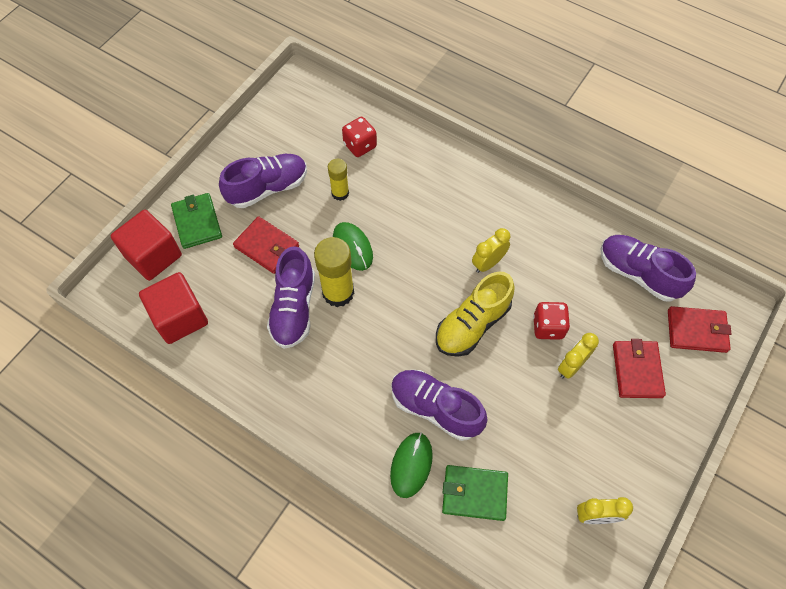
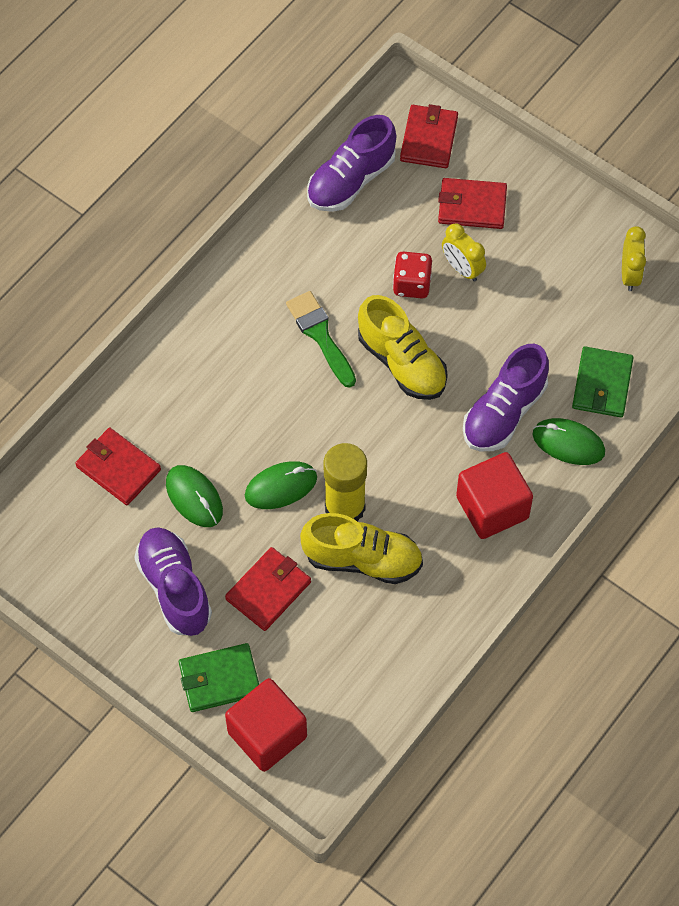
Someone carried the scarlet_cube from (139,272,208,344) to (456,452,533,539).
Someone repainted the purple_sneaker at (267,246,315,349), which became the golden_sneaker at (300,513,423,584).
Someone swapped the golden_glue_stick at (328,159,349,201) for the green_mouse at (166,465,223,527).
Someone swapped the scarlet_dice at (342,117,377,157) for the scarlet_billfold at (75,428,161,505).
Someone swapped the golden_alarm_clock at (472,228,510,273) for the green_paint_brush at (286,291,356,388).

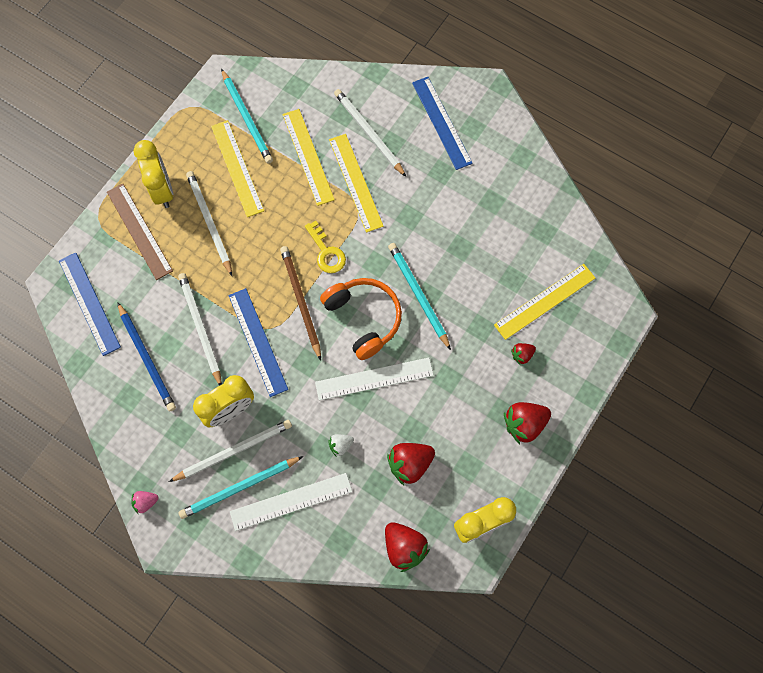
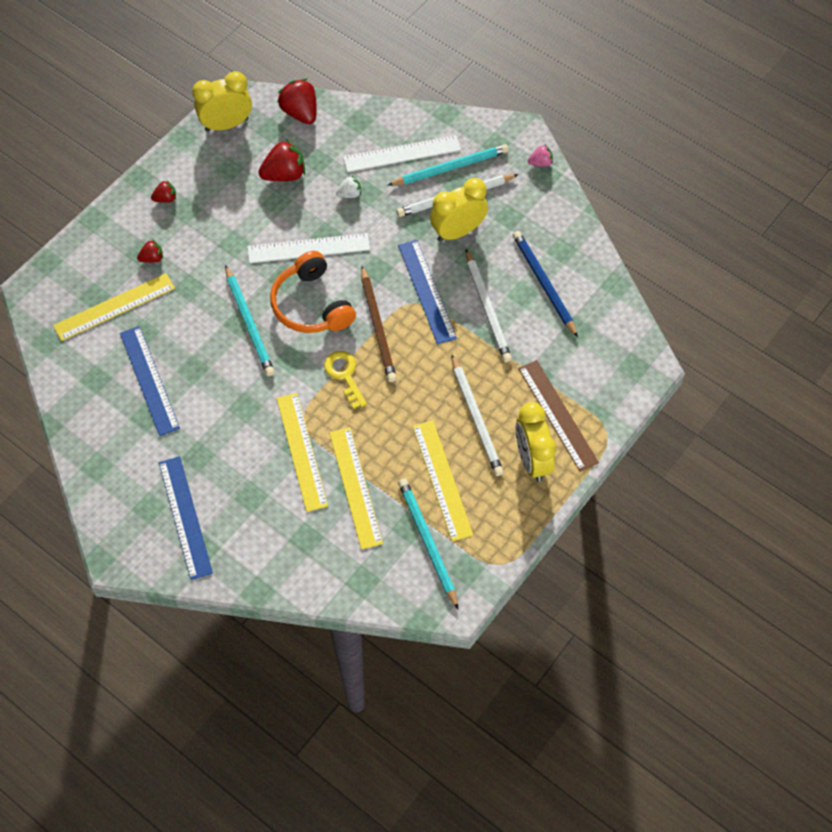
Someone carried the cobalt_ruler from (59,253,121,356) to (120,326,180,436).
Someone took away the snow-white_wooden_pencil at (334,89,406,177).
Someone scaled the scarlet_strawberry at (504,402,551,444) by 0.54.

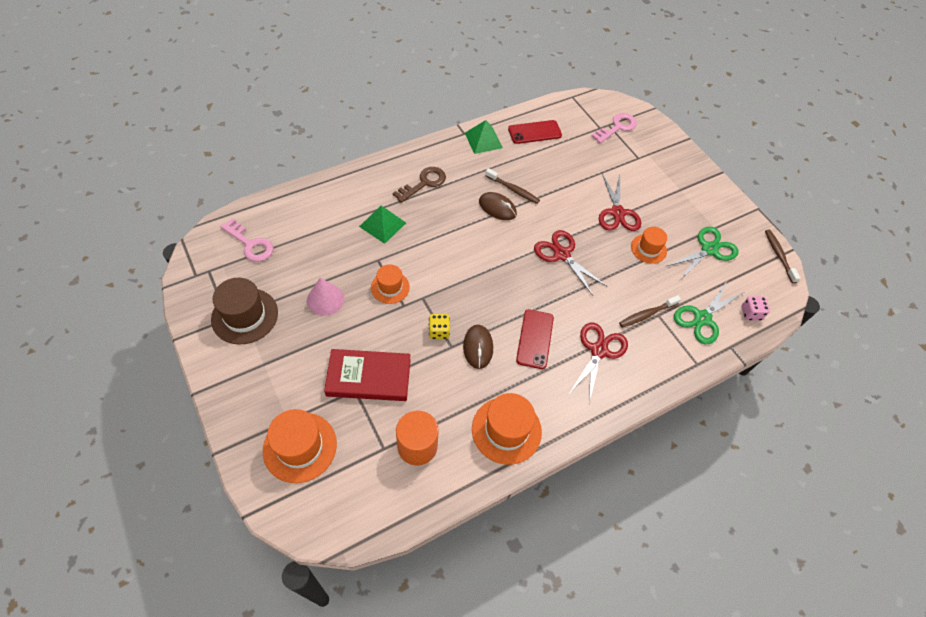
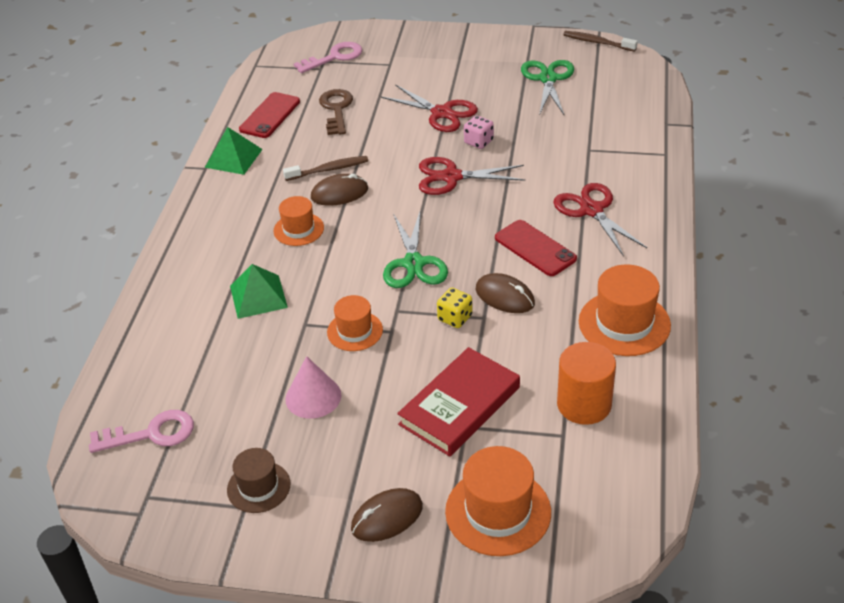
Someone scaled the brown_hat at (211,278,278,345) by 0.62.
Someone carried the brown_latchkey from (393,167,446,203) to (319,89,353,135).
Someone rotated the rosy_latchkey at (592,113,637,144) by 60 degrees clockwise.
Someone took away the brown_tooth_brush at (619,295,681,328).
Someone carried the orange_hat from (631,227,667,264) to (273,196,324,246).
Someone carried the green_pair_of_scissors from (674,281,744,344) to (383,212,448,288).
Someone carried the rosy_dice from (741,296,770,321) to (464,116,494,149).
Someone put down the brown_mouse at (351,488,423,542).

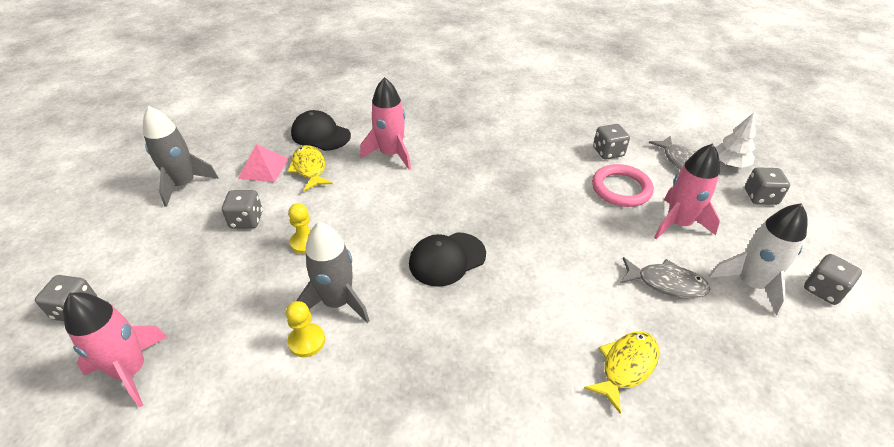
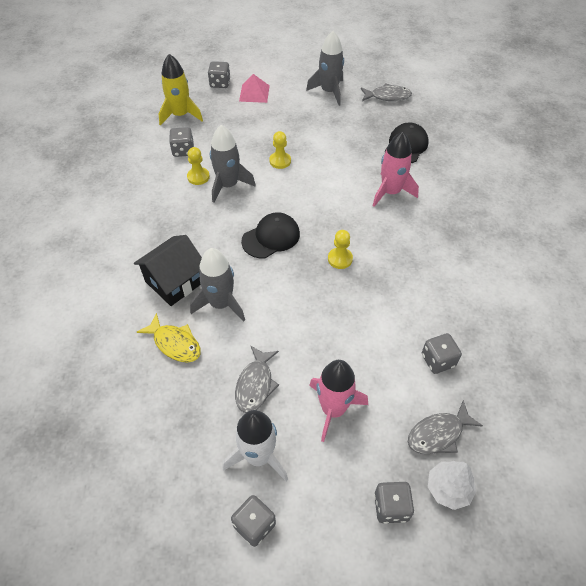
Someone repainted the rosy_toy_rocket at (63,292,167,408), which became the golden_toy_rocket at (159,54,203,126).
Someone carried the ash-grey_dice from (222,190,263,229) to (169,127,194,157).
Someone carried the rosy_solid_pyramid from (238,144,288,183) to (239,74,270,103).
Someone took away the golden_toy_fish at (287,145,333,191).
Someone rotated the black_peaked_cap at (409,232,486,287) by 90 degrees clockwise.
Someone took away the rosy_hoop at (592,164,654,207).
Someone put down the black_toy_house at (134,235,202,306).
Someone put down the ash-grey_toy_rocket at (190,248,245,322).
Someone put down the golden_pawn at (328,230,353,269).
Someone put down the ash-grey_toy_fish at (361,83,412,101).

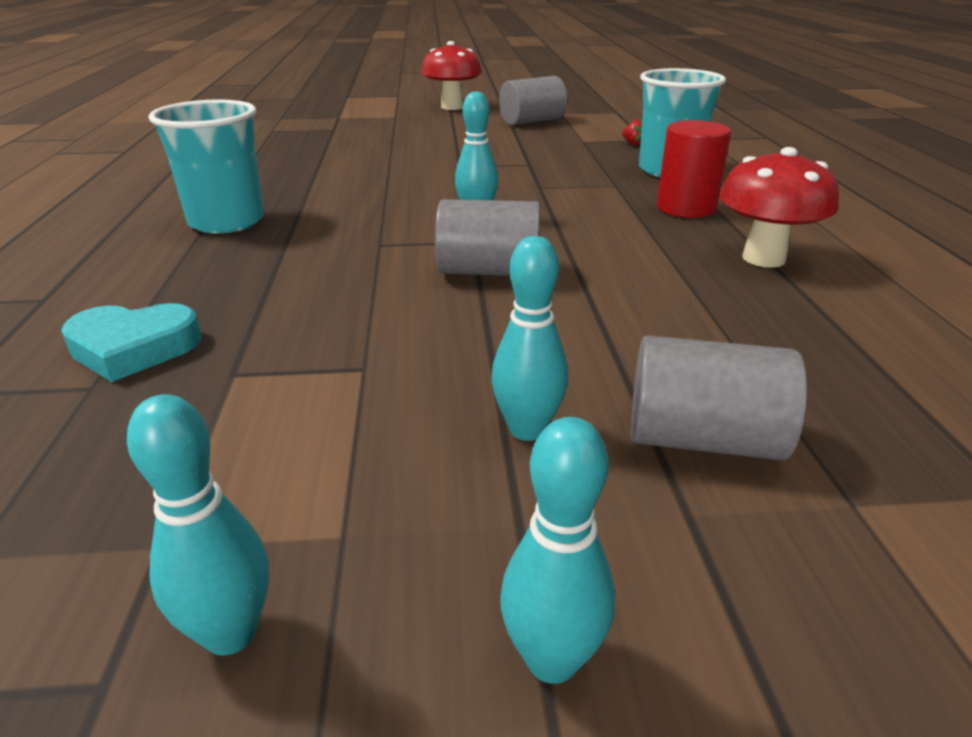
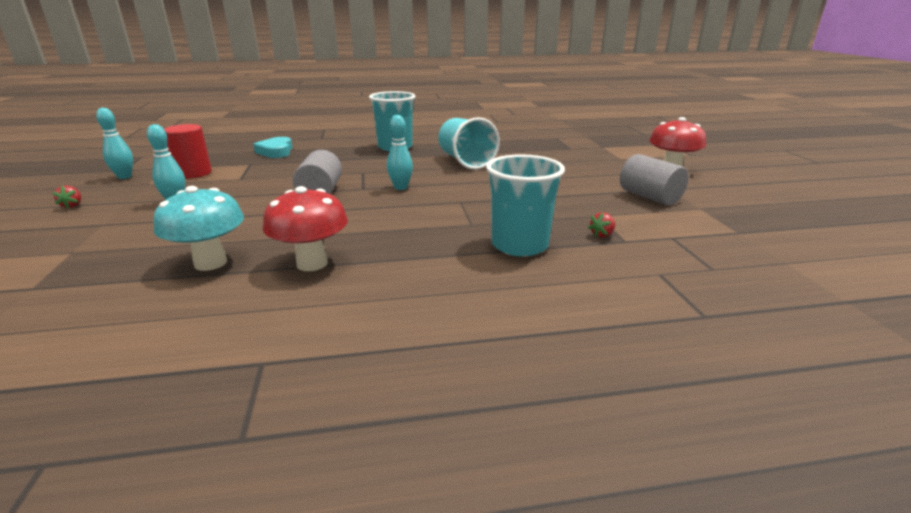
Someone swapped the turquoise_bowling_pin at (500,417,615,684) for the scarlet_strawberry at (52,185,81,209).
Someone took away the ash-grey_cylinder_shape at (631,335,807,460).
Someone carried the scarlet_cylinder_shape from (657,120,731,218) to (164,124,212,179).
Someone put down the turquoise_fungus at (153,186,244,271).
Someone put down the turquoise_cup at (438,117,500,170).

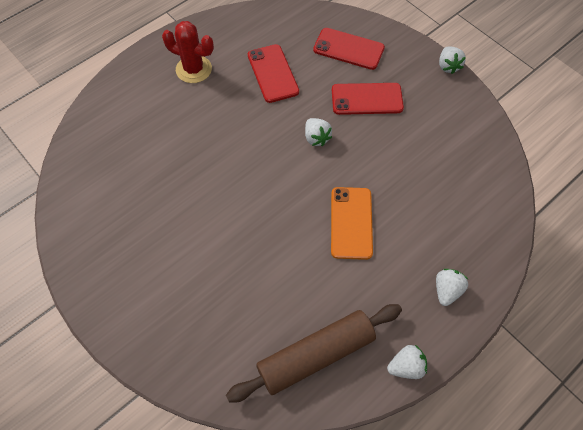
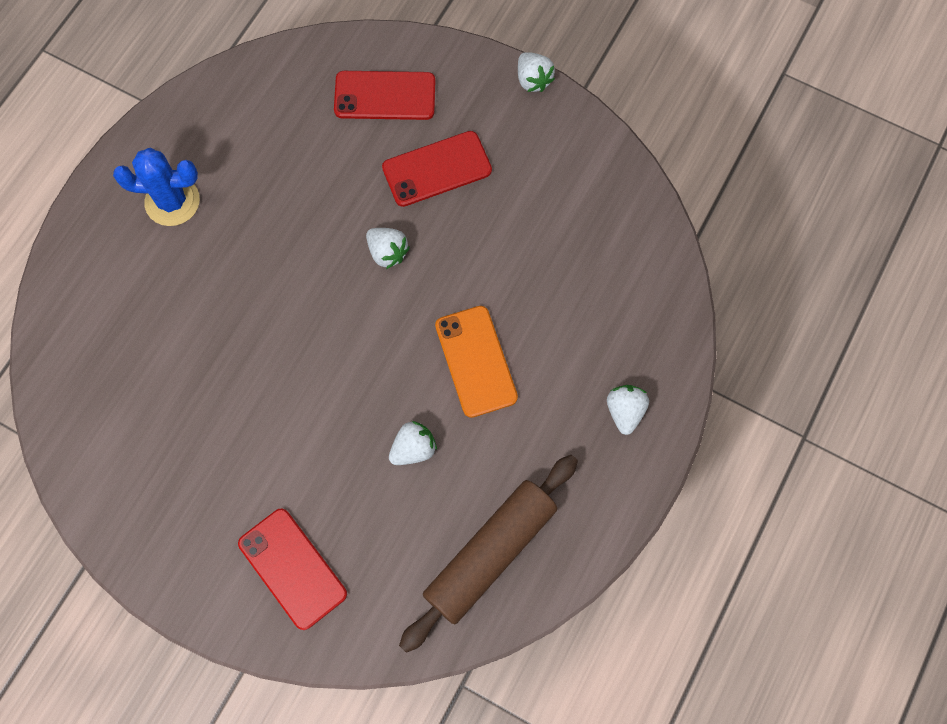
Someone repainted the scarlet_prickly_plant at (162,21,214,83), which became the cobalt_prickly_plant at (113,148,200,226).
Someone carried the scarlet_smartphone from (248,44,299,103) to (238,509,347,630).
Someone carried the snow-white_strawberry from (387,345,427,379) to (389,421,437,465).

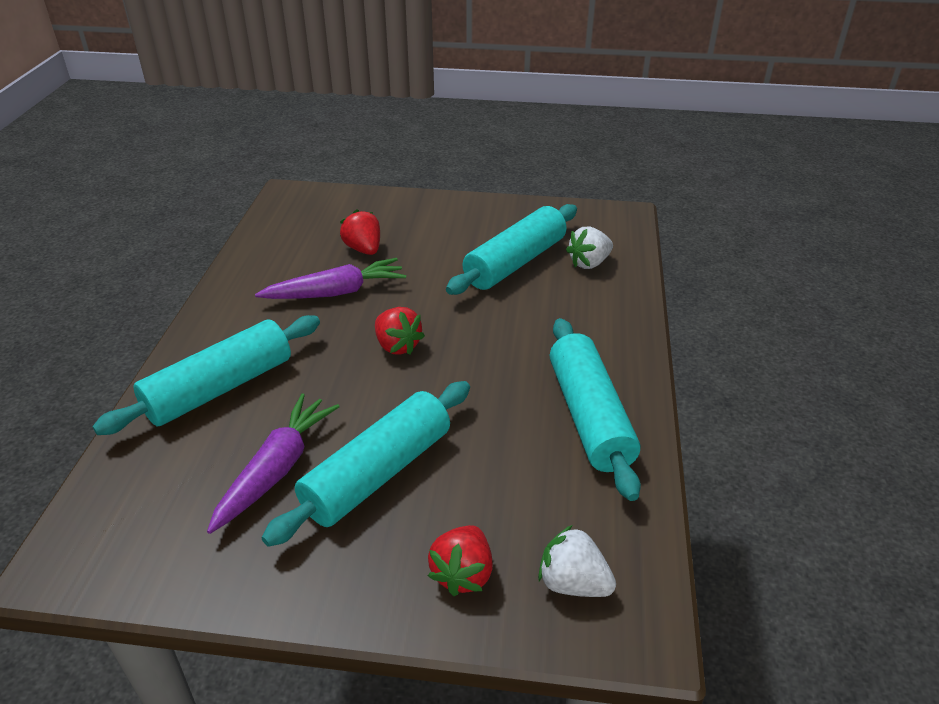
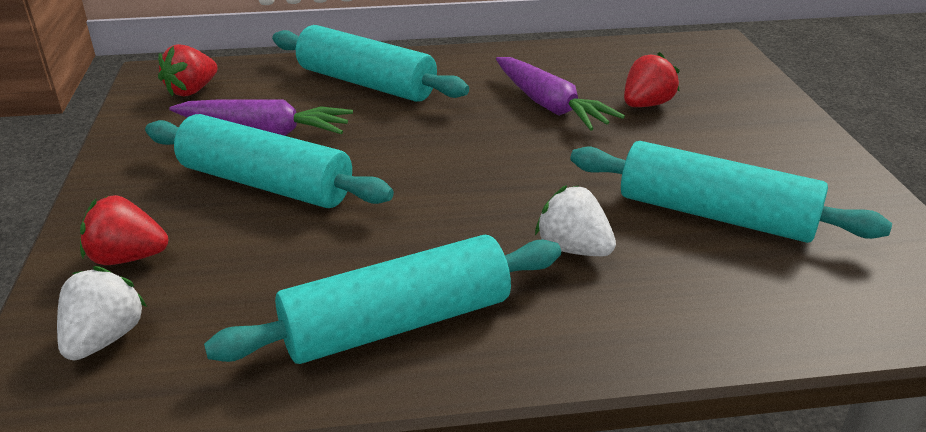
Someone carried the scarlet_strawberry from (375,307,425,355) to (158,44,218,97).
Someone carried the snow-white_strawberry from (566,226,613,269) to (535,185,616,256).

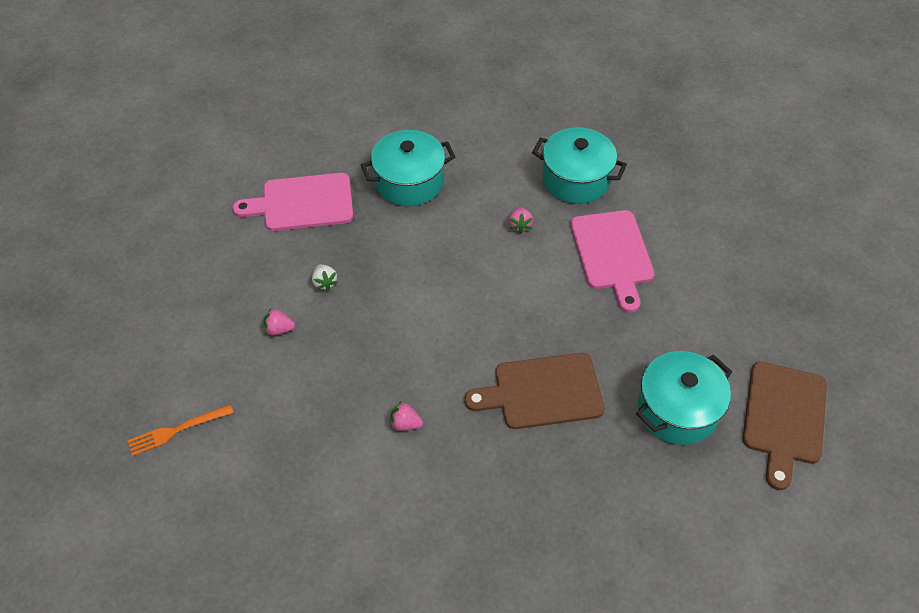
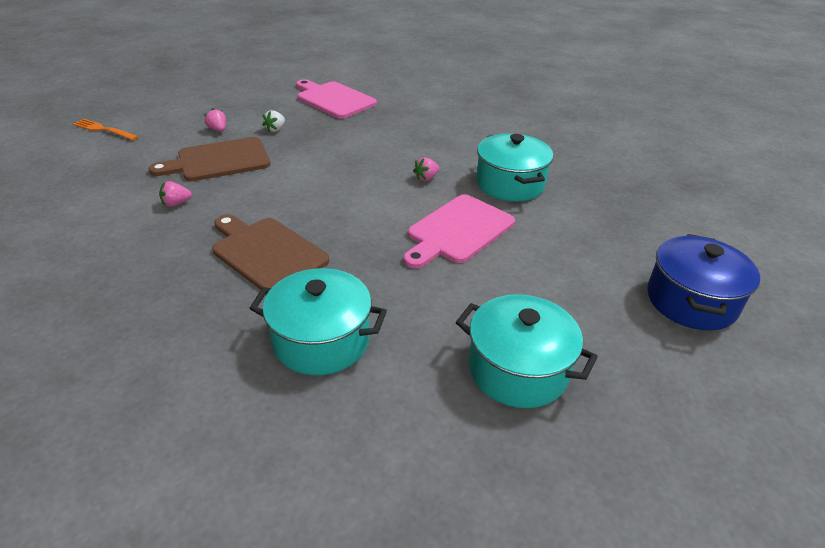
Someone carried the turquoise_pot from (361,130,456,206) to (456,294,598,408).
Someone rotated the rosy_strawberry at (390,402,423,431) by 90 degrees counterclockwise.
Someone carried the brown_chopping_board from (743,362,827,490) to (149,137,271,181).
Someone put down the cobalt_pot at (647,234,760,330).

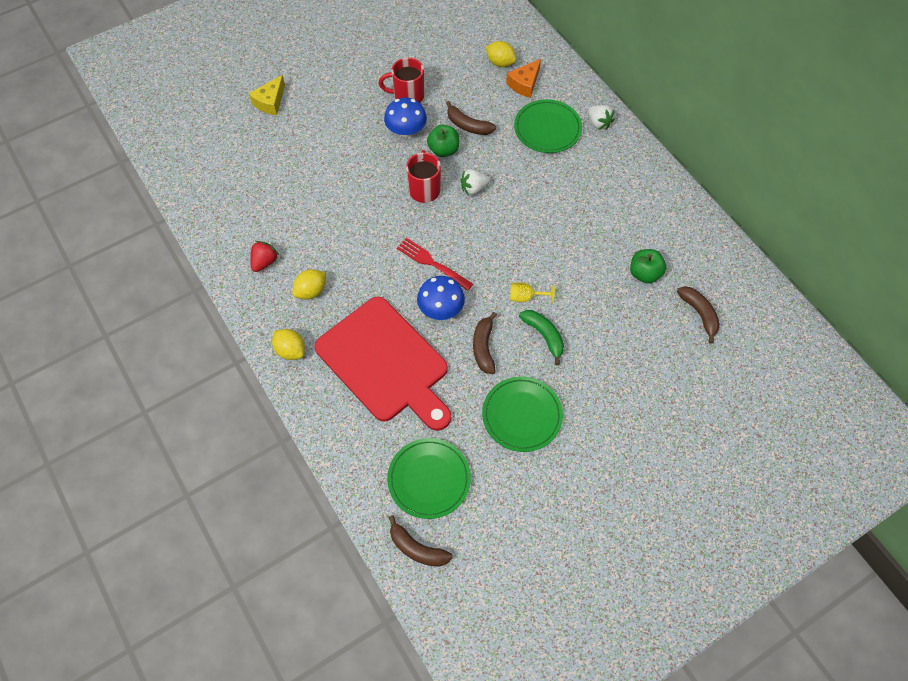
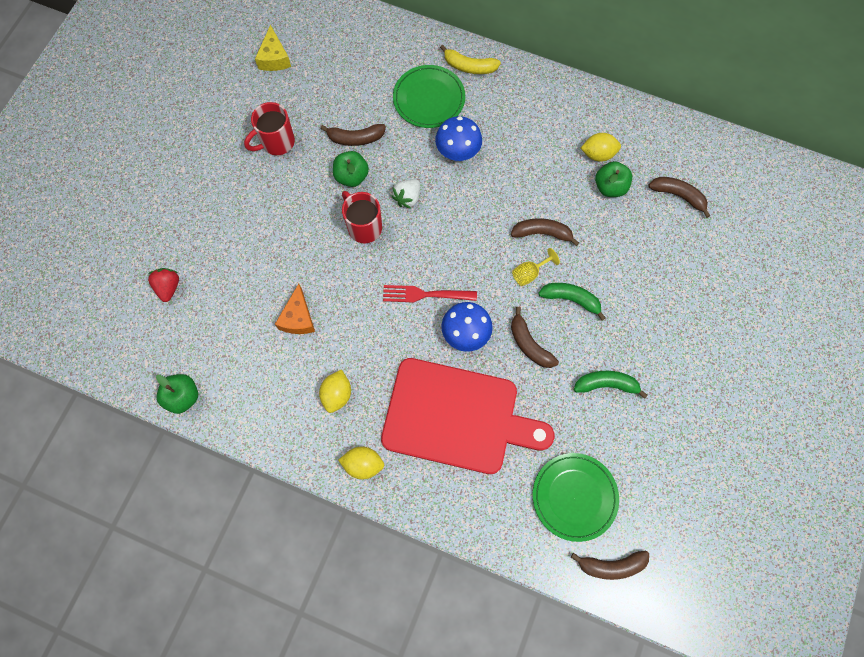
Someone carried the golden_cheese_wedge from (249,75,285,115) to (255,25,291,71).
Someone carried the scarlet_strawberry from (250,241,279,272) to (148,268,179,302).
Someone carried the cobalt_fungus from (384,98,427,137) to (435,116,482,161).
Someone swapped the green_flat_dish at (482,377,563,452) for the green_toy_banana at (574,371,648,399).
Someone carried the golden_toy_lemon from (485,41,516,67) to (581,133,621,162).
Someone carried the orange_cheese_wedge from (506,59,541,98) to (275,284,315,334).
Someone swapped the snow-white_strawberry at (588,105,615,130) for the golden_toy_banana at (440,45,501,74).
Someone put down the green_toy_apple at (156,374,198,414).
Someone put down the brown_toy_banana at (511,218,579,246).

